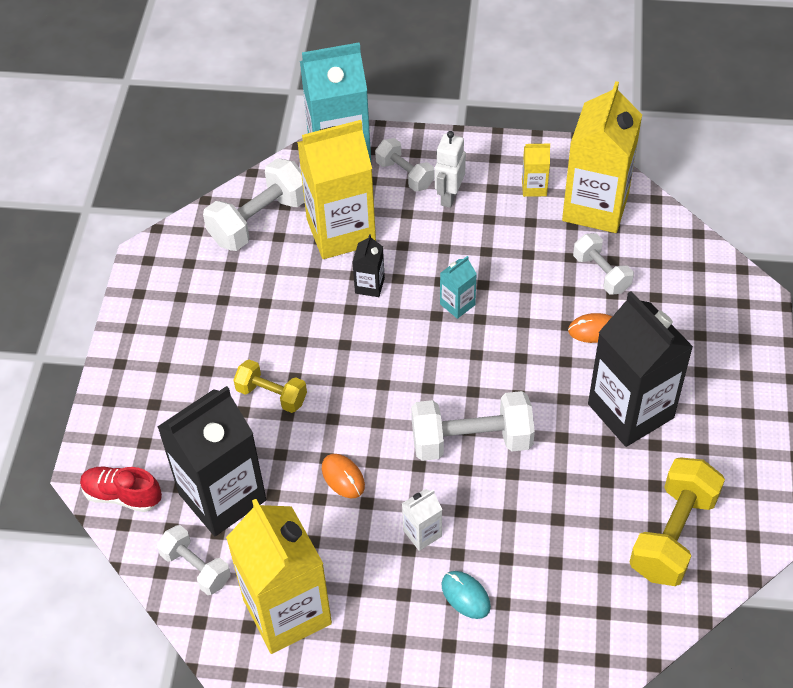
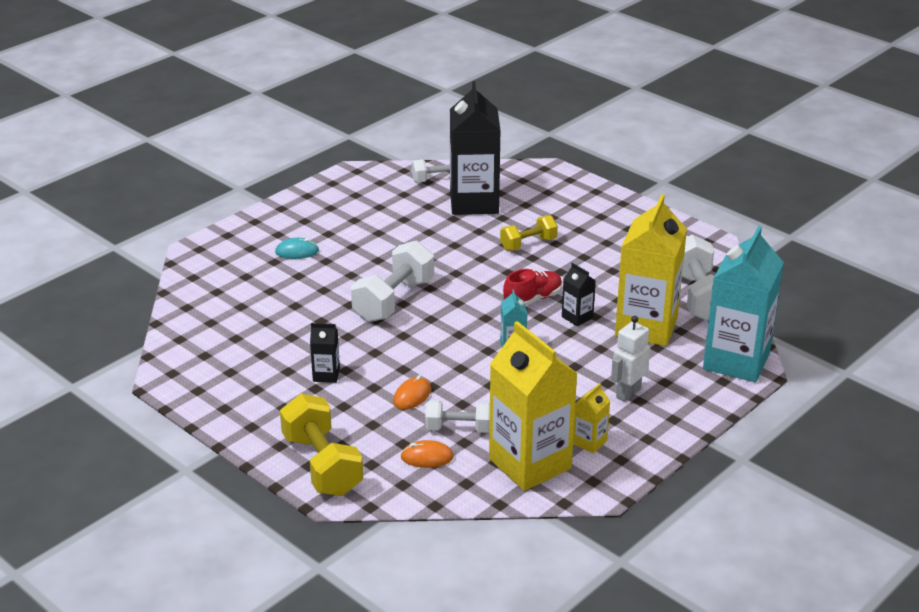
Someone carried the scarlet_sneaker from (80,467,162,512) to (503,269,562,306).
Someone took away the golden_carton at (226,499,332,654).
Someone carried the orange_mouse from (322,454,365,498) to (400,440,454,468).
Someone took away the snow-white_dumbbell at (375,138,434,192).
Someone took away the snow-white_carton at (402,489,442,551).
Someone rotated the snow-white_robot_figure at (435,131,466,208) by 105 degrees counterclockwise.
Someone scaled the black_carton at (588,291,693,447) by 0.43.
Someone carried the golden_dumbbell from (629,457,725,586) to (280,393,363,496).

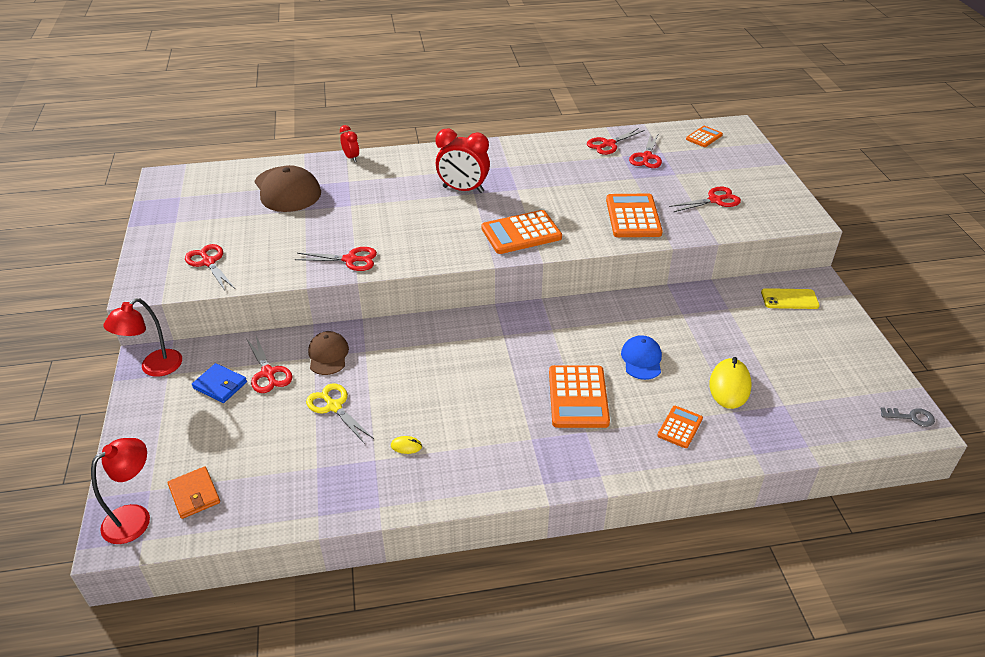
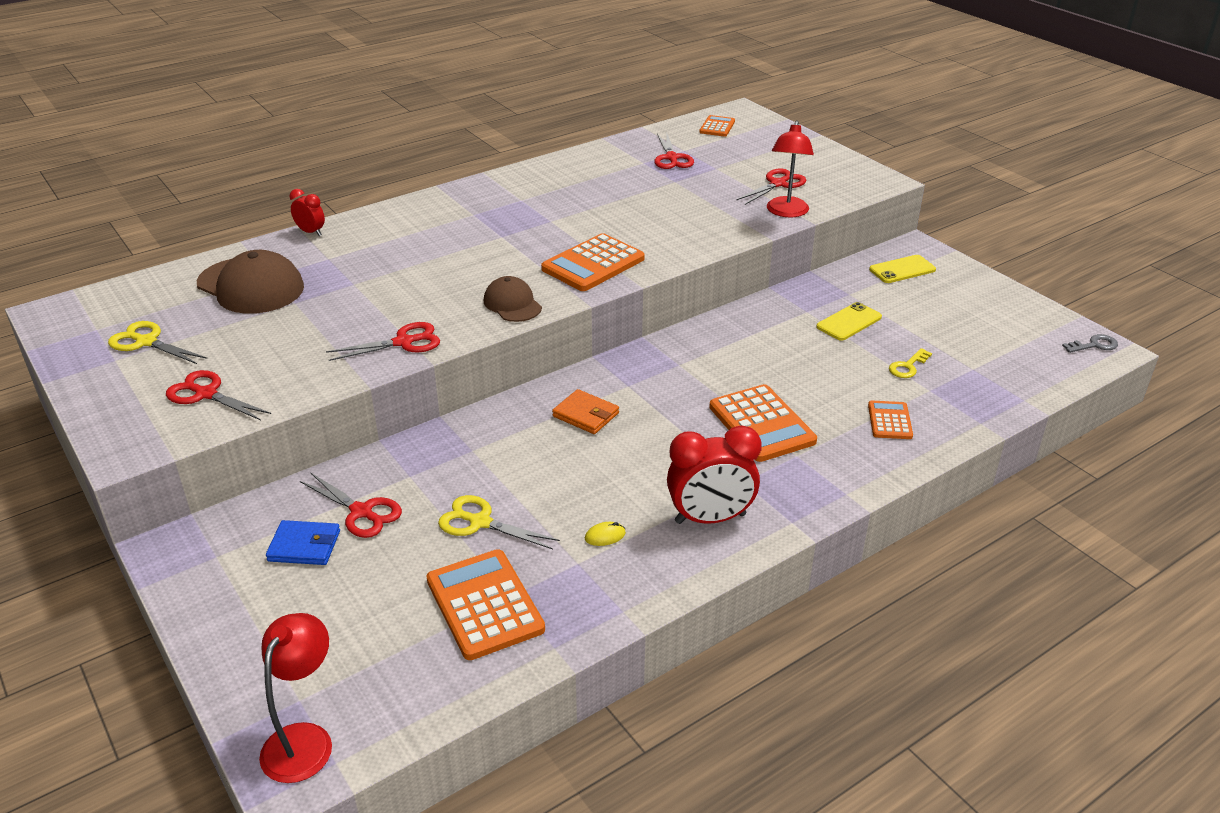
Someone carried the scarlet_desk_lamp from (104,298,182,377) to (767,121,814,217).
Someone carried the orange_billfold from (167,467,220,519) to (552,389,619,434).
Someone carried the brown_peaked_cap from (308,331,349,375) to (484,276,542,322).
Someone carried the scarlet_alarm_clock from (436,129,490,193) to (667,425,762,524).
Someone took away the scarlet_pair_of_scissors at (587,128,645,155).
Someone carried the orange_calculator from (606,194,663,237) to (426,549,545,660).
Someone took away the cobalt_peaked_cap at (621,335,662,380).
Someone swapped the golden_mouse at (710,357,752,409) for the golden_latchkey at (889,348,932,378).
Someone put down the golden_pair_of_scissors at (108,321,207,364).
Someone put down the golden_smartphone at (816,302,882,341).

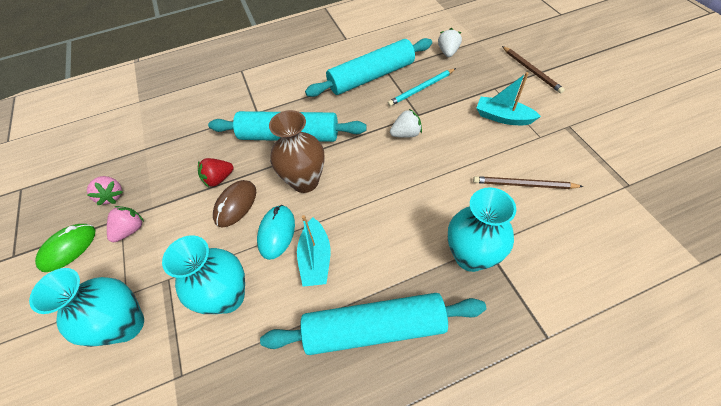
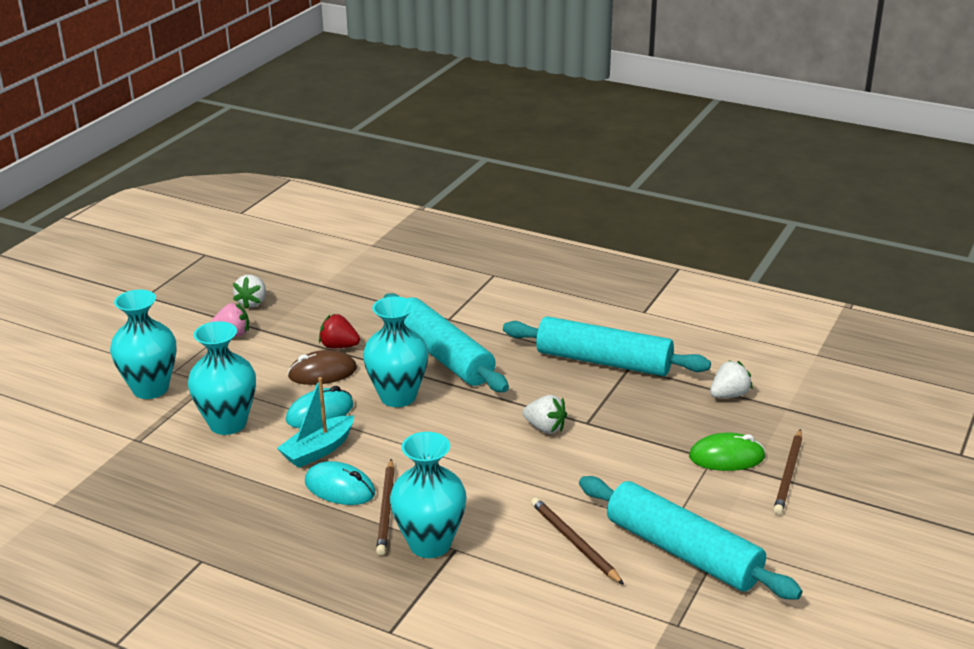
Someone carried the green_mouse from (35,224,95,272) to (689,432,766,471).
Someone repainted the rosy_strawberry at (87,176,122,205), which became the snow-white_strawberry at (233,275,266,309).
Someone carried the turquoise_rolling_pin from (260,293,486,355) to (579,476,803,600).
Someone repainted the brown_tall_vase at (269,110,325,193), which became the turquoise_tall_vase at (363,296,429,407).
Someone took away the turquoise_wooden_pencil at (388,68,456,106).
Someone took away the turquoise_sailboat at (476,72,541,125).
Someone put down the turquoise_mouse at (305,461,375,505).
Someone put down the brown_wooden_pencil at (376,459,395,555).

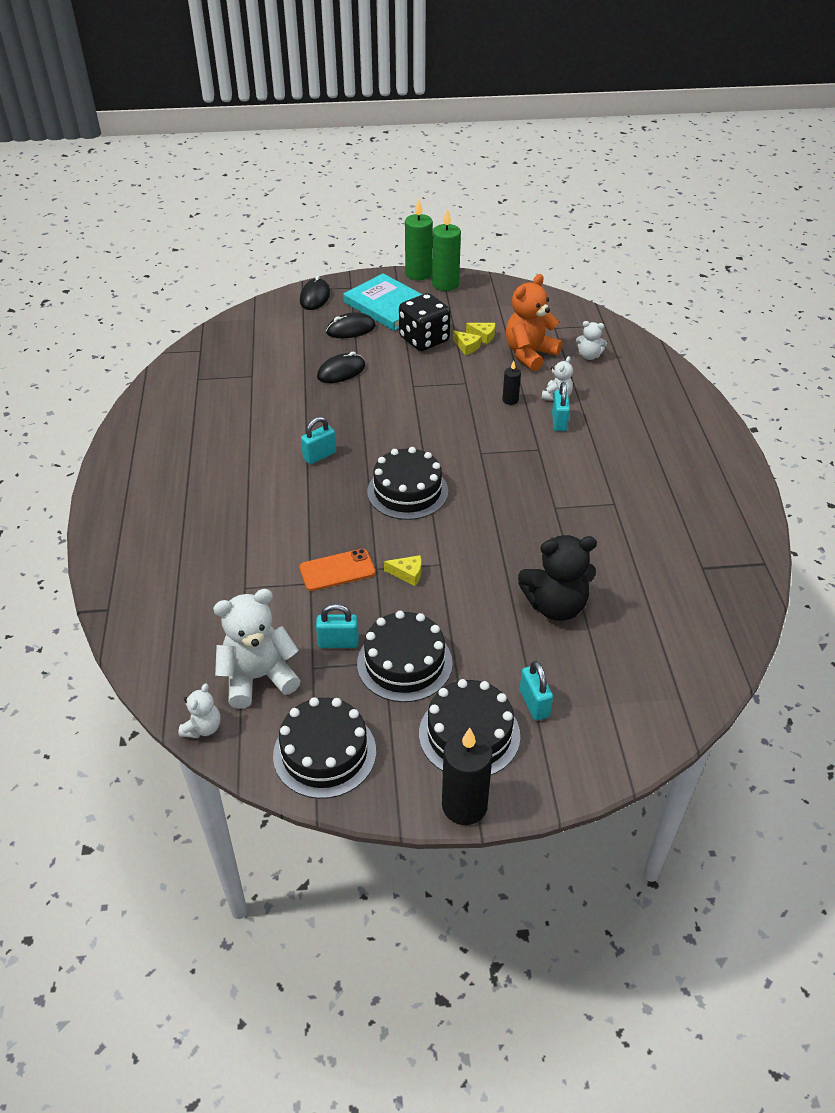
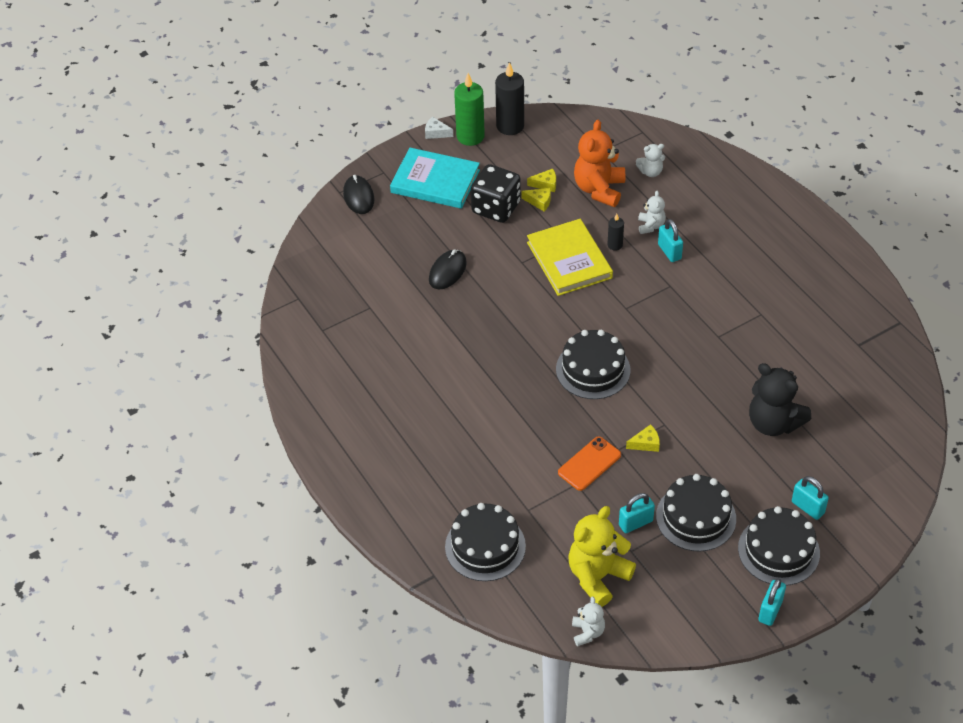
Someone repainted the snow-white_teddy at (213,589,301,709), which became the golden_teddy at (568,506,636,607).
Someone carried the black_layer_cake from (273,697,376,799) to (445,503,526,581).
Someone carried the turquoise_small_lock from (301,417,336,464) to (758,579,786,626).
Someone took away the black_mouse at (326,312,376,338).
Someone swapped the green_candle at (405,199,433,281) for the snow-white_cheese_wedge at (425,117,453,139).
Someone carried the black_candle from (442,728,493,825) to (495,62,524,135).
Someone rotated the black_teddy at (518,535,597,621) by 75 degrees clockwise.
Someone put down the golden_book at (527,219,613,296).

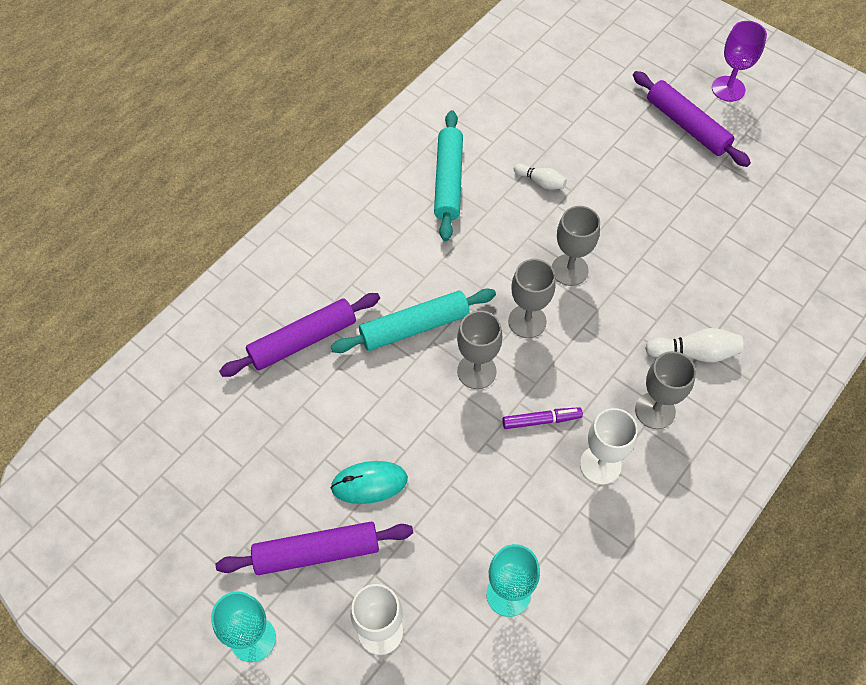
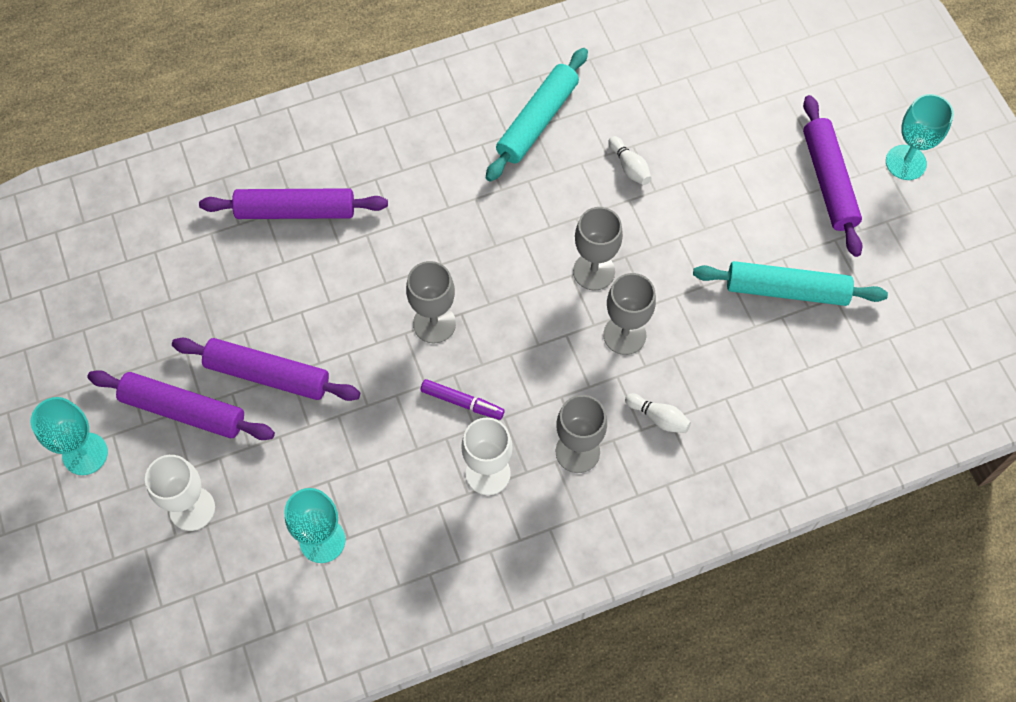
Someone swapped the turquoise_mouse at (330,461,408,504) for the purple_rolling_pin at (172,338,360,401).
Someone carried the turquoise_rolling_pin from (331,288,496,353) to (693,261,888,306).
Someone carried the ash-grey_wine_glass from (508,259,556,338) to (603,273,656,355).
Someone scaled the snow-white_bowling_pin at (645,328,743,362) by 0.66.
Someone repainted the purple_wine_glass at (712,21,767,102), which became the turquoise_wine_glass at (886,94,954,180).

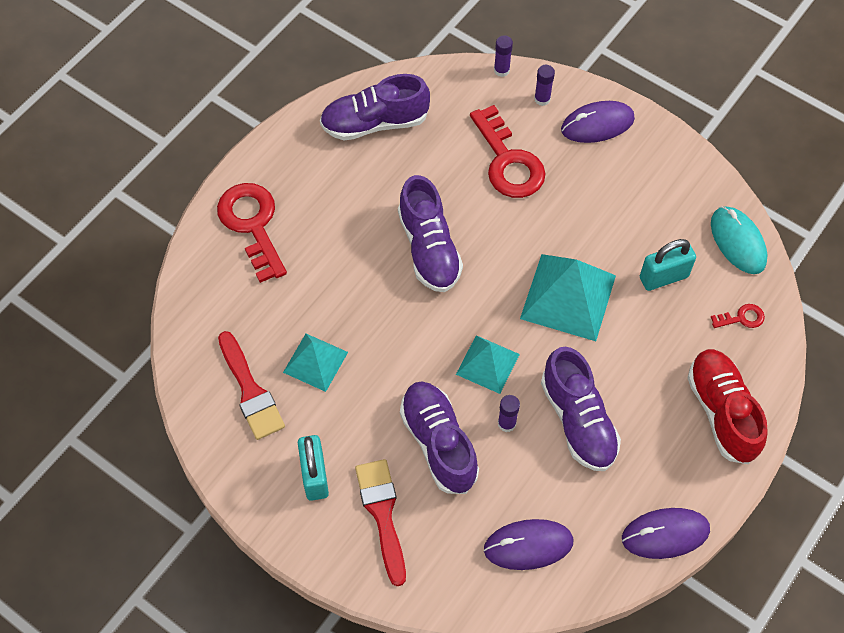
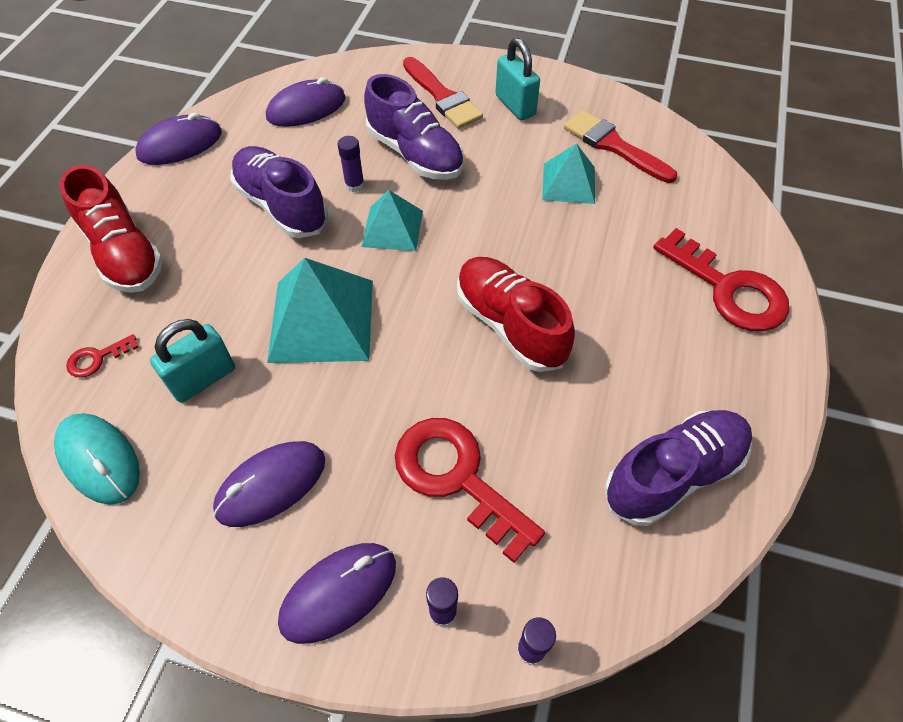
Someone repainted the purple_sneaker at (398,175,463,292), which became the scarlet_sneaker at (457,257,575,372).
Someone put down the purple_mouse at (213,441,325,527).

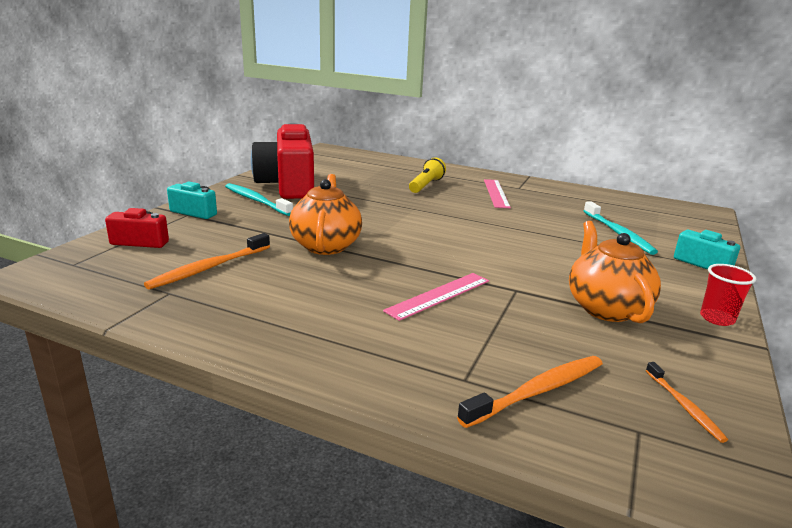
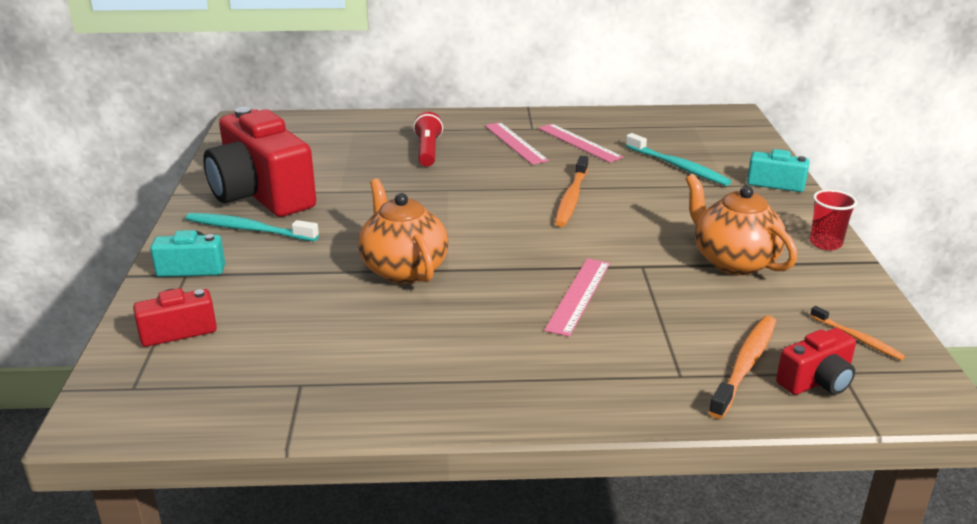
Someone carried the orange_tooth_brush from (144,233,270,289) to (555,156,588,227).
Someone repainted the golden_torch at (409,157,446,193), which became the scarlet_torch at (413,112,443,167).
Someone put down the rosy_ruler at (538,124,623,163).
Someone put down the scarlet_photo_camera at (776,328,856,395).

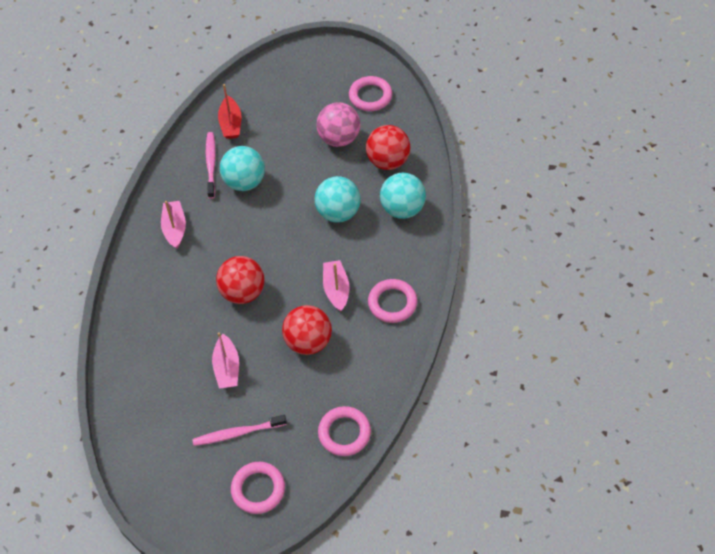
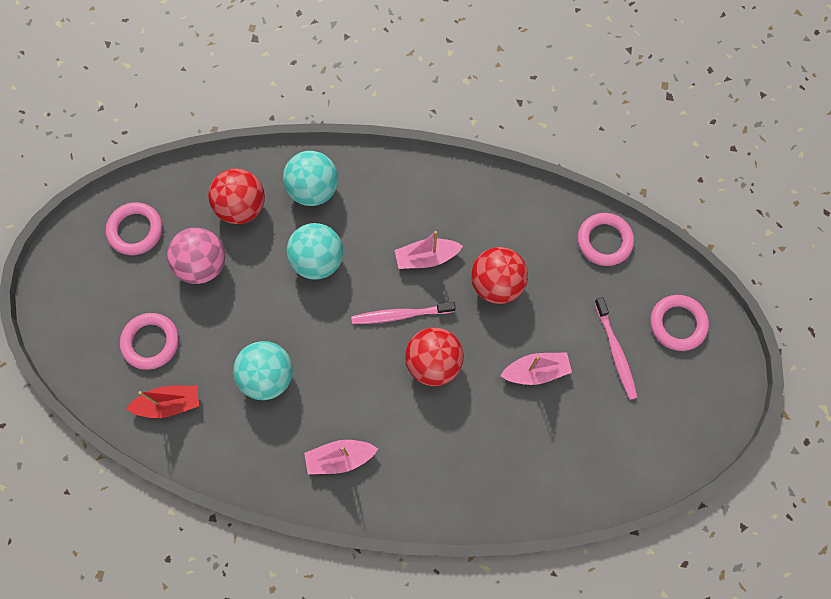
Someone carried the rosy_tooth_brush from (206,132,216,199) to (351,302,455,324).
Someone carried the rosy_hoop from (368,279,417,323) to (120,313,179,370).

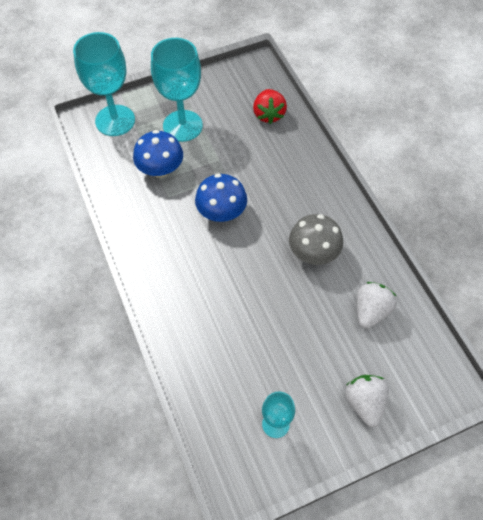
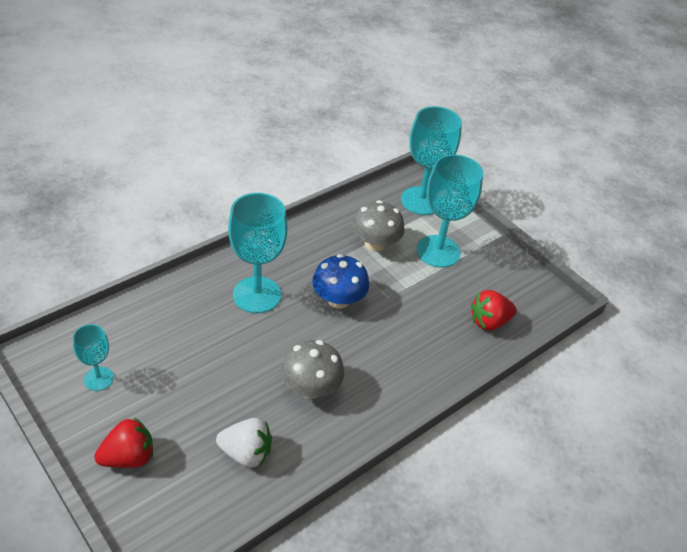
Someone repainted the cobalt_fungus at (133,130,183,178), which became the ash-grey_fungus at (352,200,405,252).
Someone repainted the snow-white_strawberry at (345,375,389,427), which became the scarlet_strawberry at (94,417,153,468).
Someone put down the turquoise_wine_glass at (228,193,287,313).

